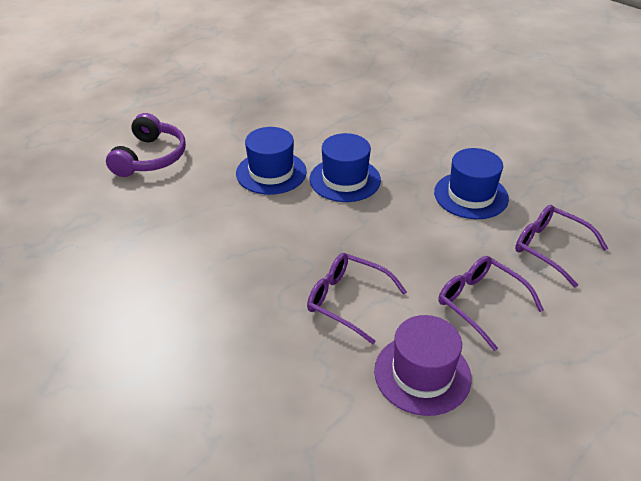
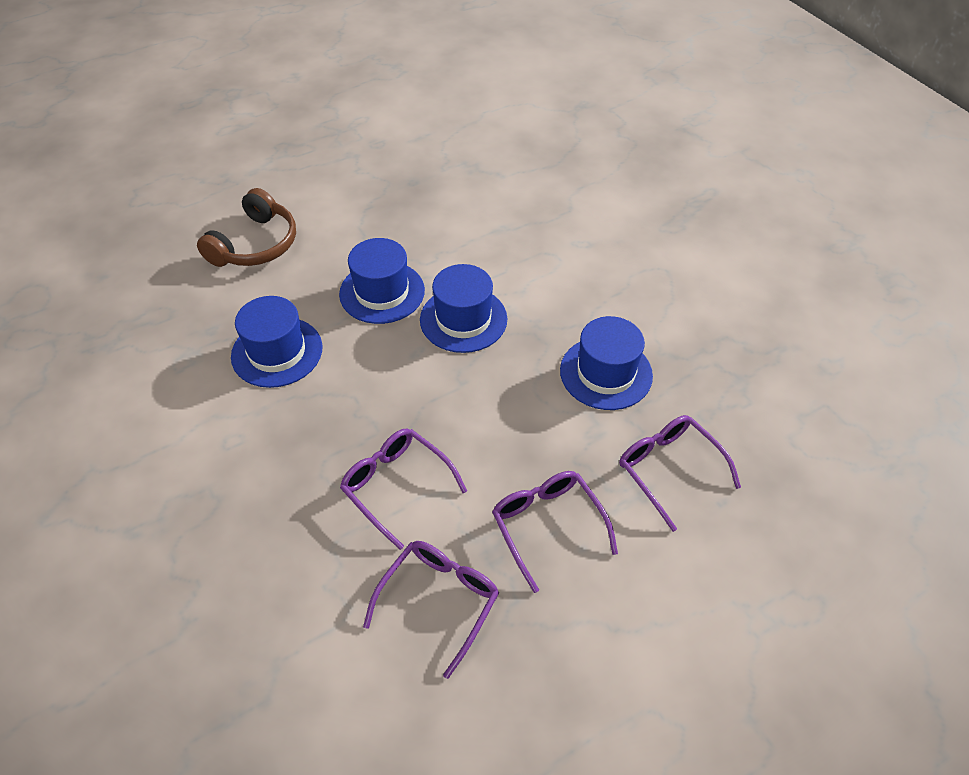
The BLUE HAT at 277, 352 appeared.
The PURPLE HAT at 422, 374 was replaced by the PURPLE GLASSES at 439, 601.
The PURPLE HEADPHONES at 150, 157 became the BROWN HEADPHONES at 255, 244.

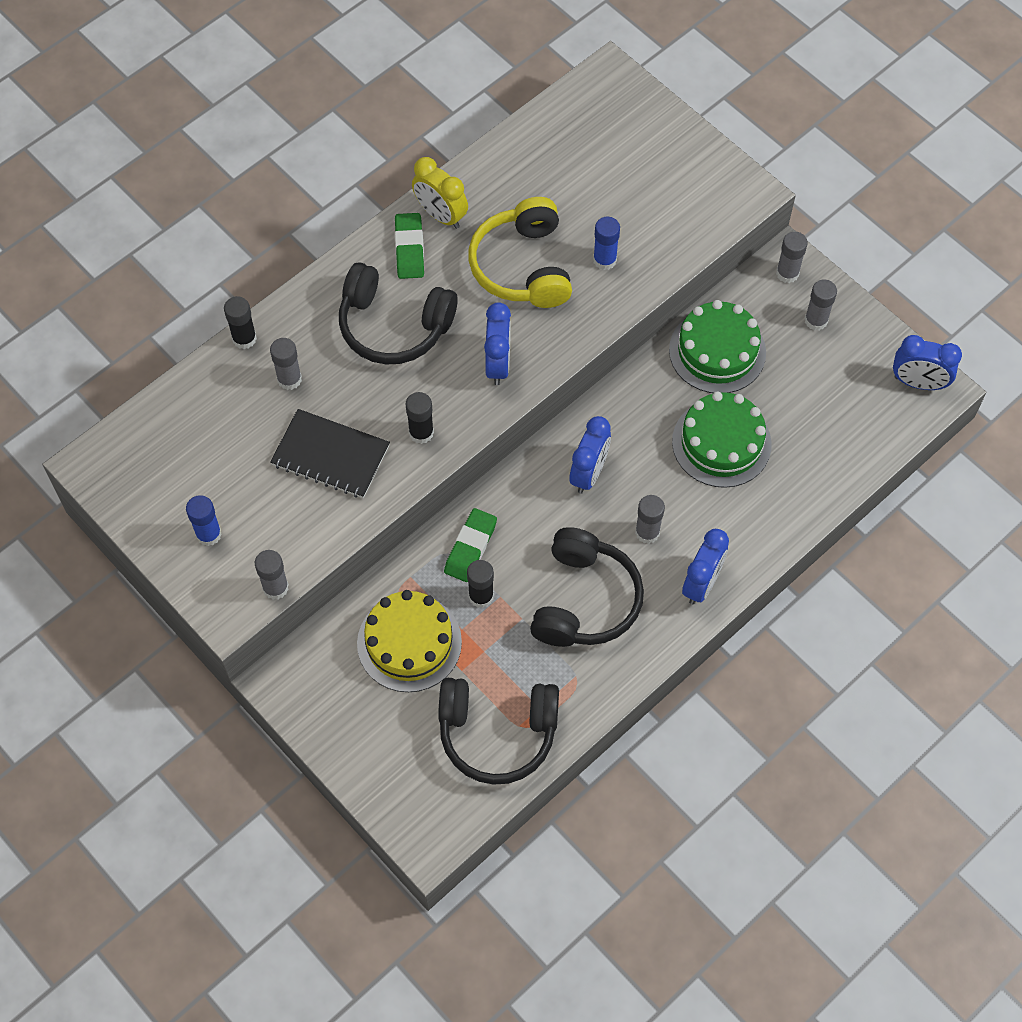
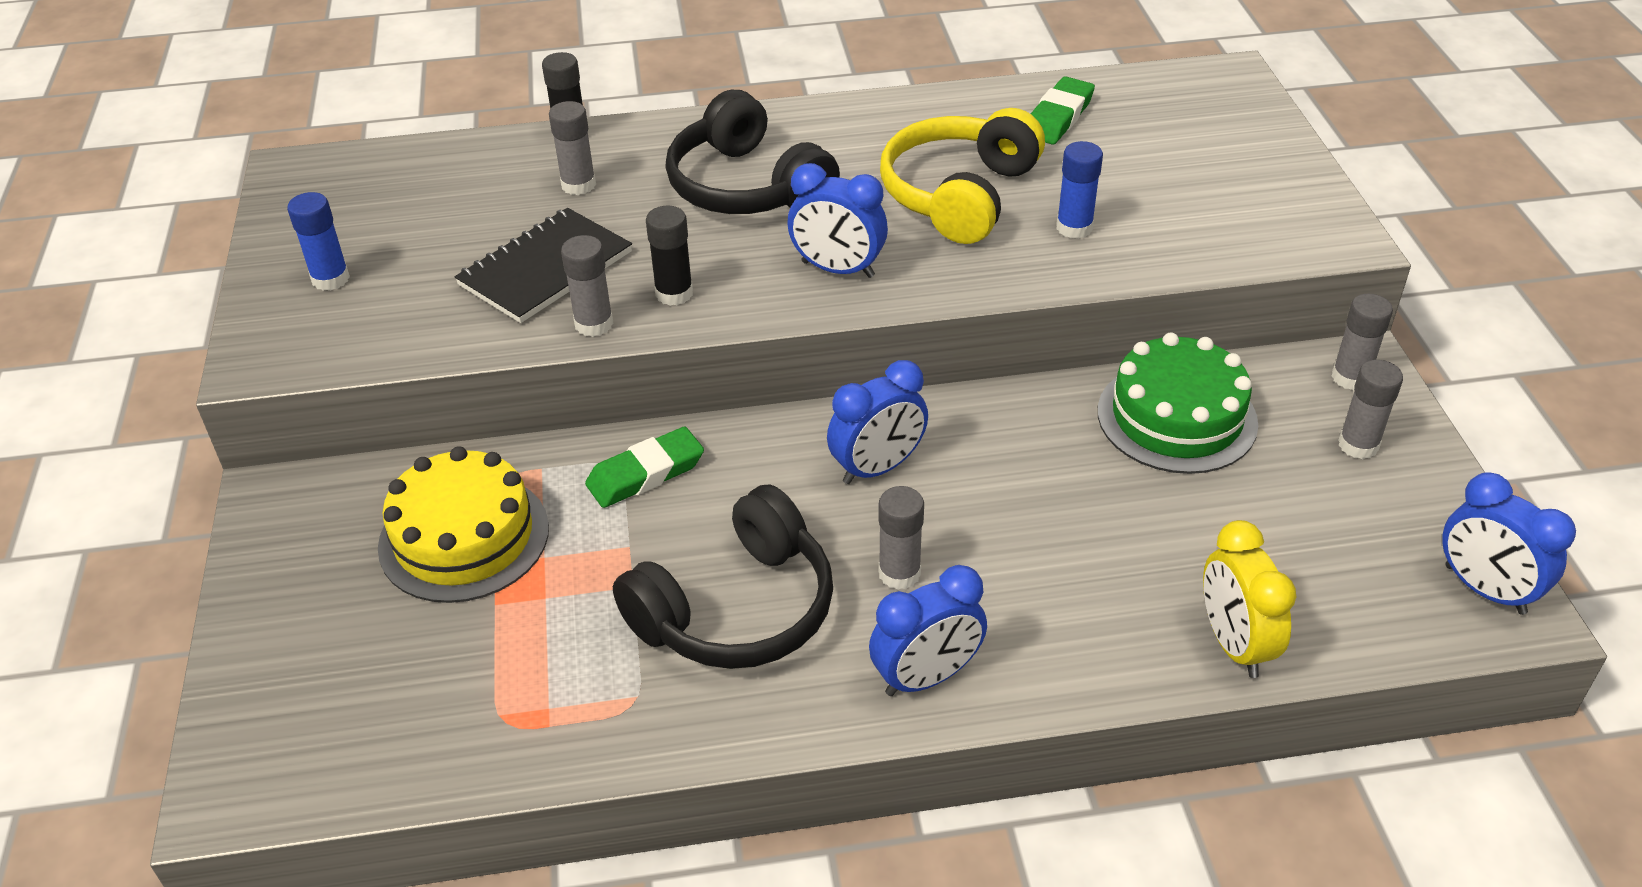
The BLACK HEADPHONES at 497, 733 disappeared.
The BLACK GLUE STICK at 481, 596 disappeared.
The GREEN CAKE at 721, 443 disappeared.
The GREY GLUE STICK moved from 275, 587 to 594, 324.
The GREEN ERASER moved from 409, 249 to 1058, 117.
The YELLOW CLOCK moved from 440, 215 to 1234, 644.
The BLACK NOTEBOOK at 330, 455 turned 75 degrees clockwise.
The BLUE CLOCK at 498, 364 turned 75 degrees clockwise.

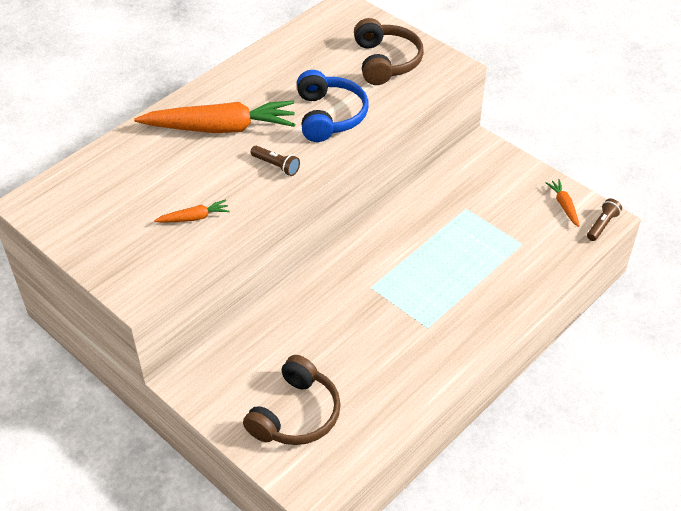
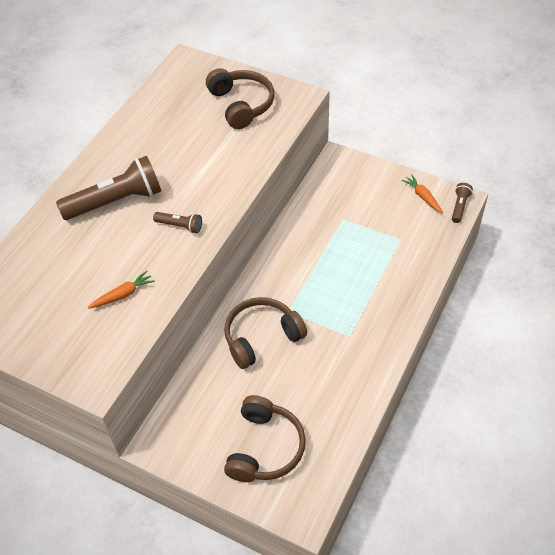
The BLUE HEADPHONES at 329, 116 disappeared.
The BROWN HEADPHONES at 261, 337 appeared.
The ORANGE CARROT at 220, 128 was replaced by the BROWN FLASHLIGHT at 116, 201.

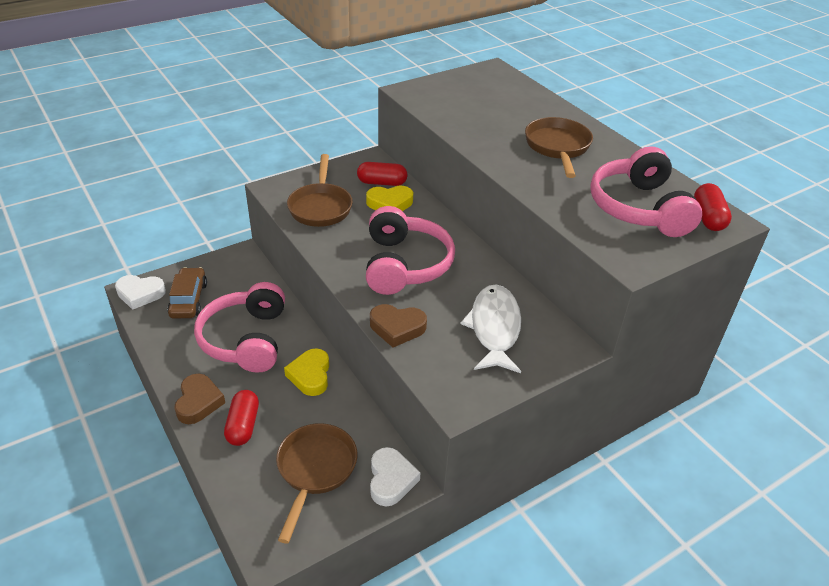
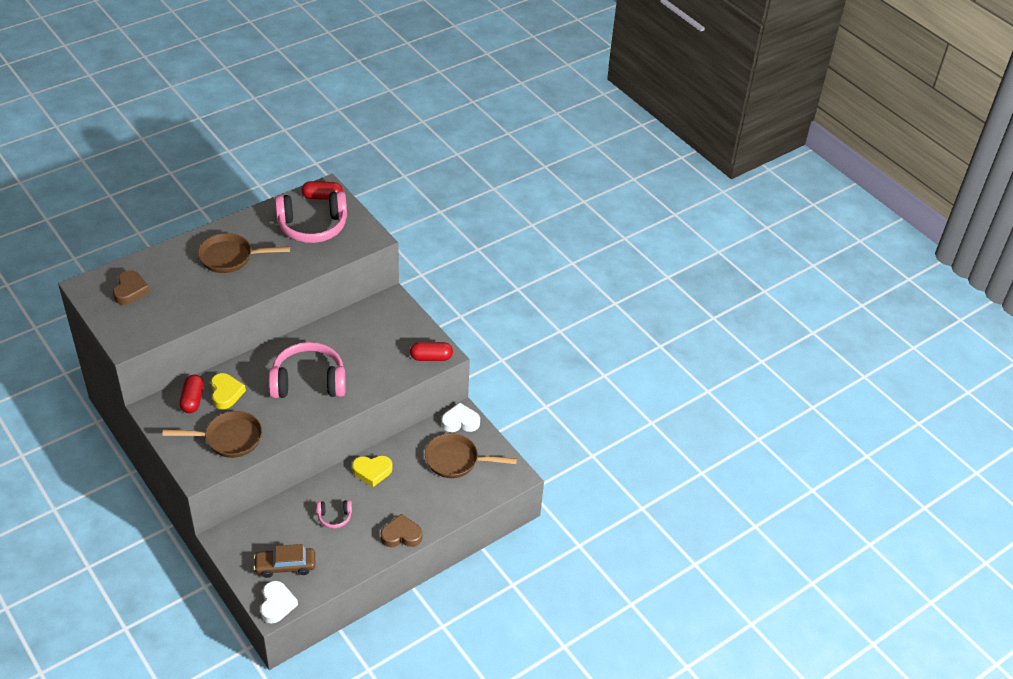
The WHITE FISH at 494, 328 disappeared.
The RED CAPSULE moved from 243, 425 to 431, 357.
The BROWN HEART moved from 397, 328 to 130, 290.
The PINK HEADPHONES at 246, 339 changed to 0.45 times the size.

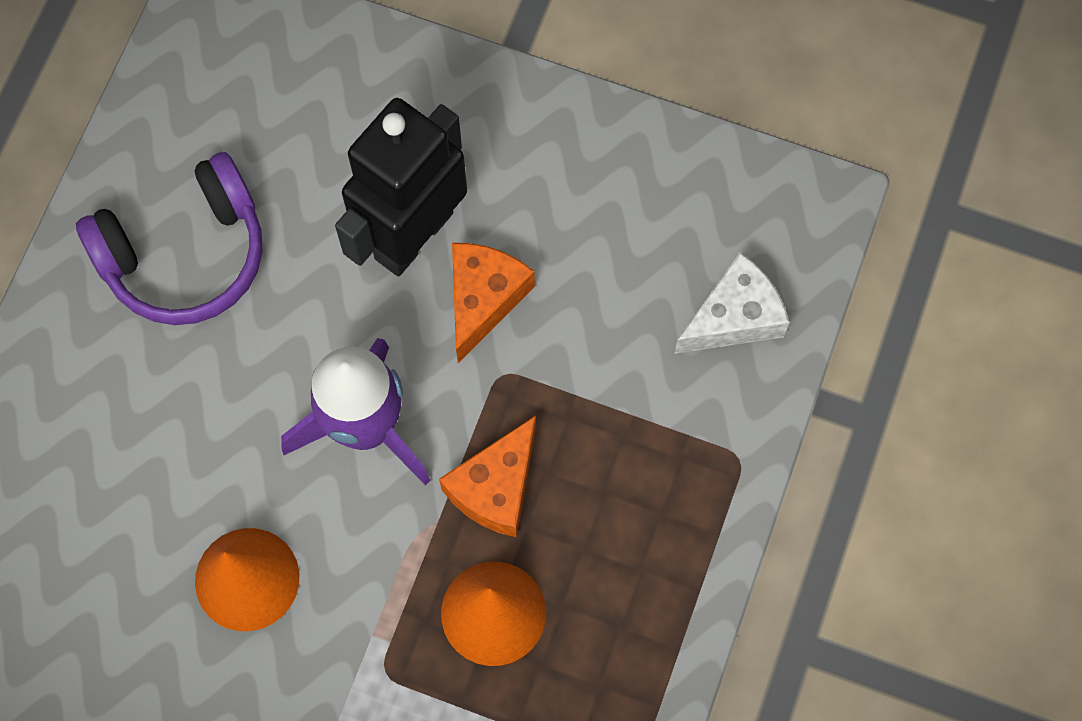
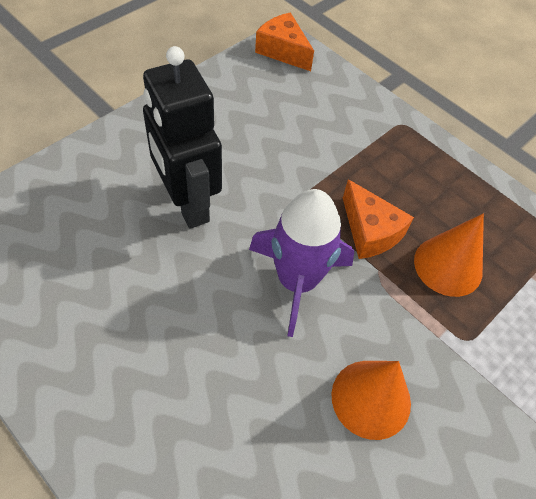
The PURPLE HEADPHONES at 185, 254 disappeared.
The WHITE CHEESE at 734, 317 disappeared.
The ORANGE CHEESE moved from 483, 299 to 283, 51.

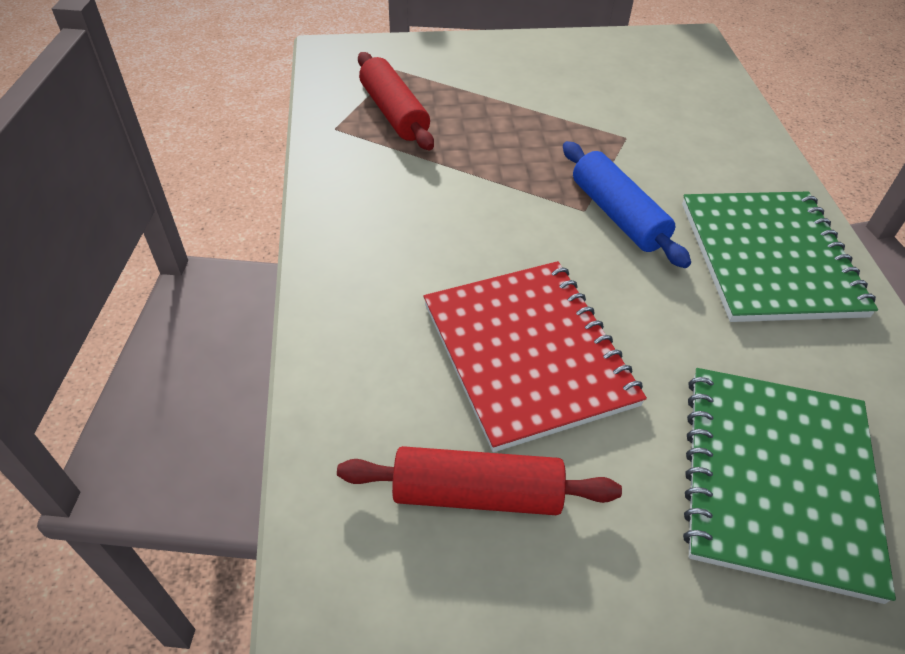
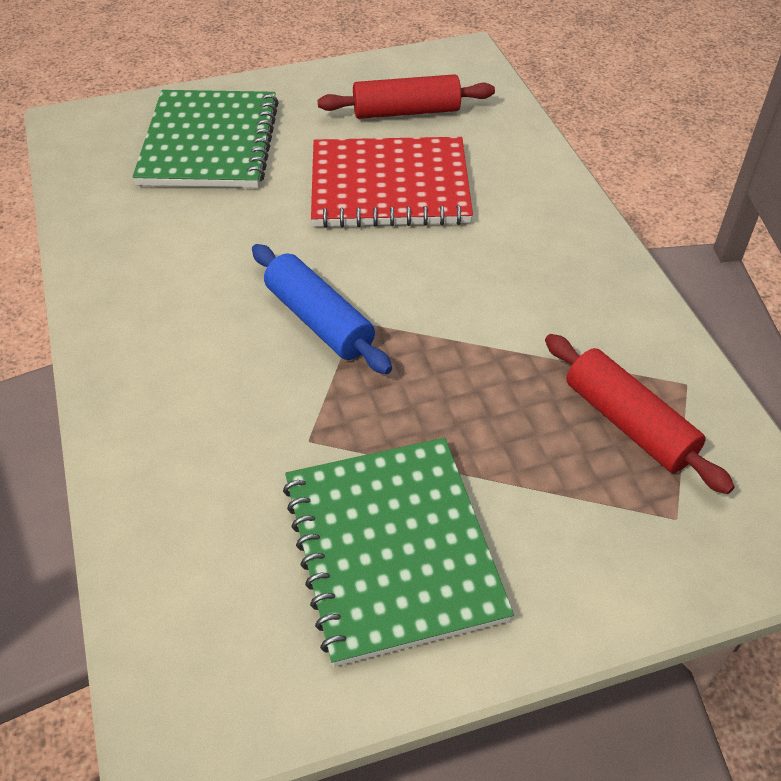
The GREEN NOTEBOOK moved from 769, 258 to 392, 549.
The RED NOTEBOOK at 528, 354 turned 60 degrees counterclockwise.

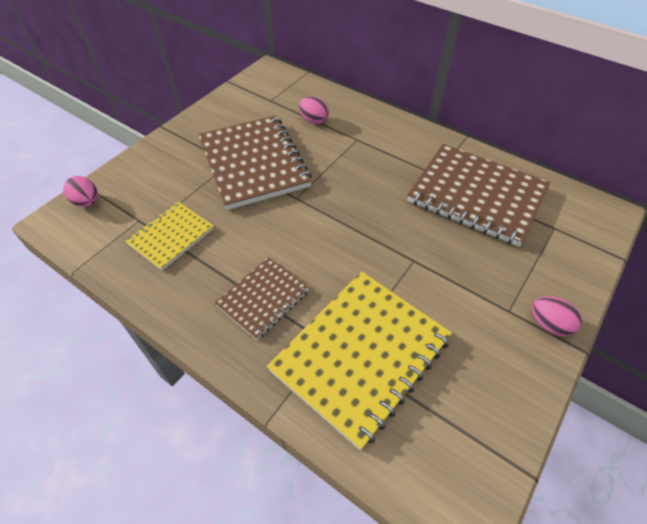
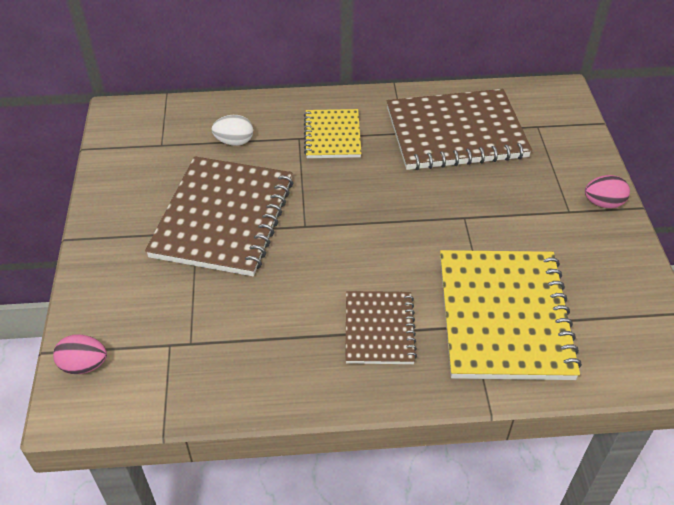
The YELLOW NOTEBOOK moved from 171, 236 to 332, 136.
The PINK EGG at 314, 120 became the WHITE EGG at 234, 142.
The BROWN NOTEBOOK at 254, 163 turned 75 degrees clockwise.

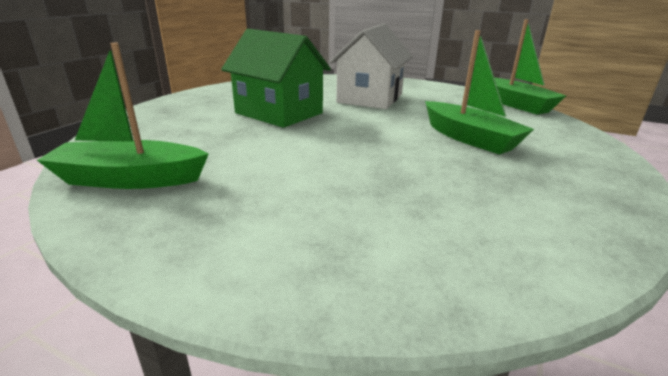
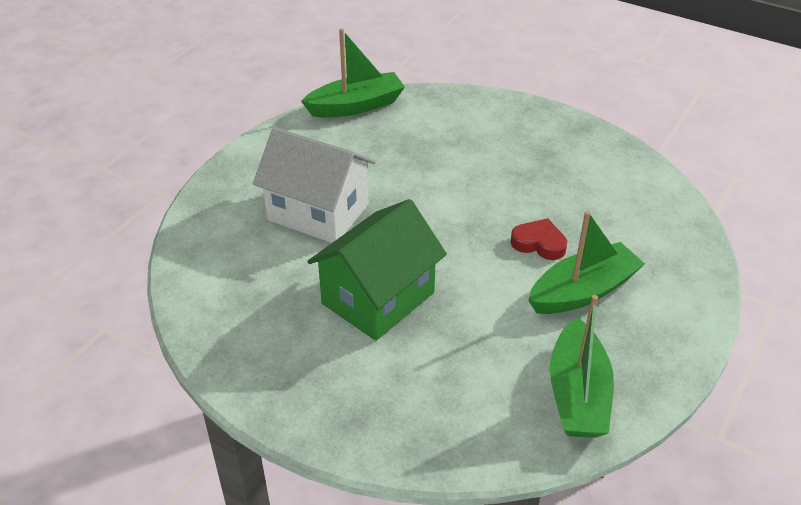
The RED HEART at 539, 243 appeared.
The GREEN BOAT moved from 469, 138 to 583, 291.

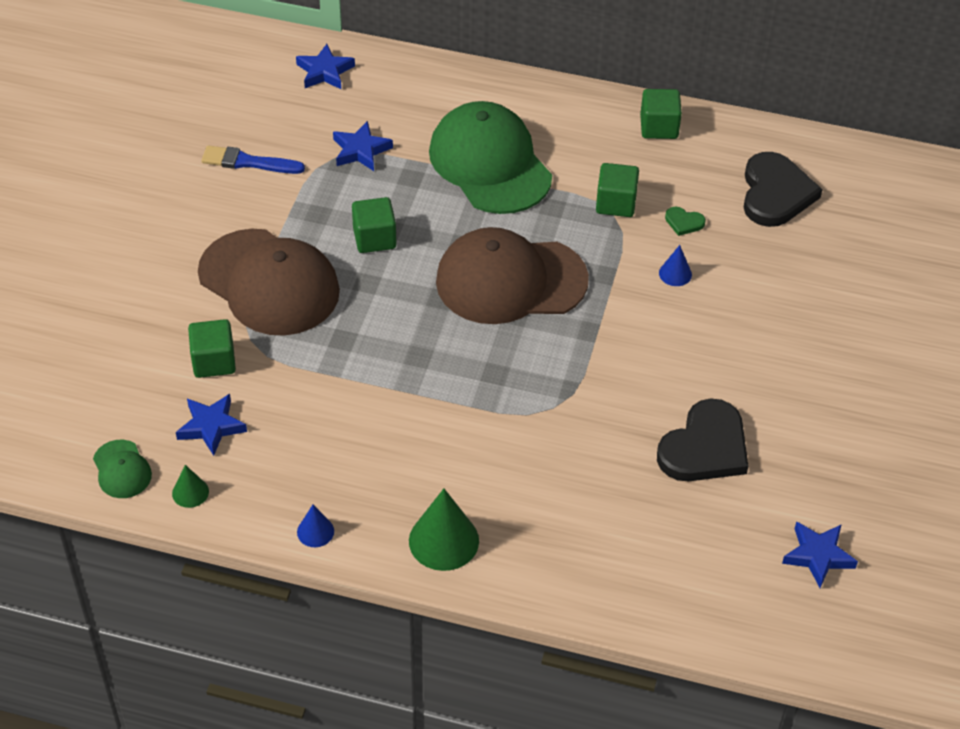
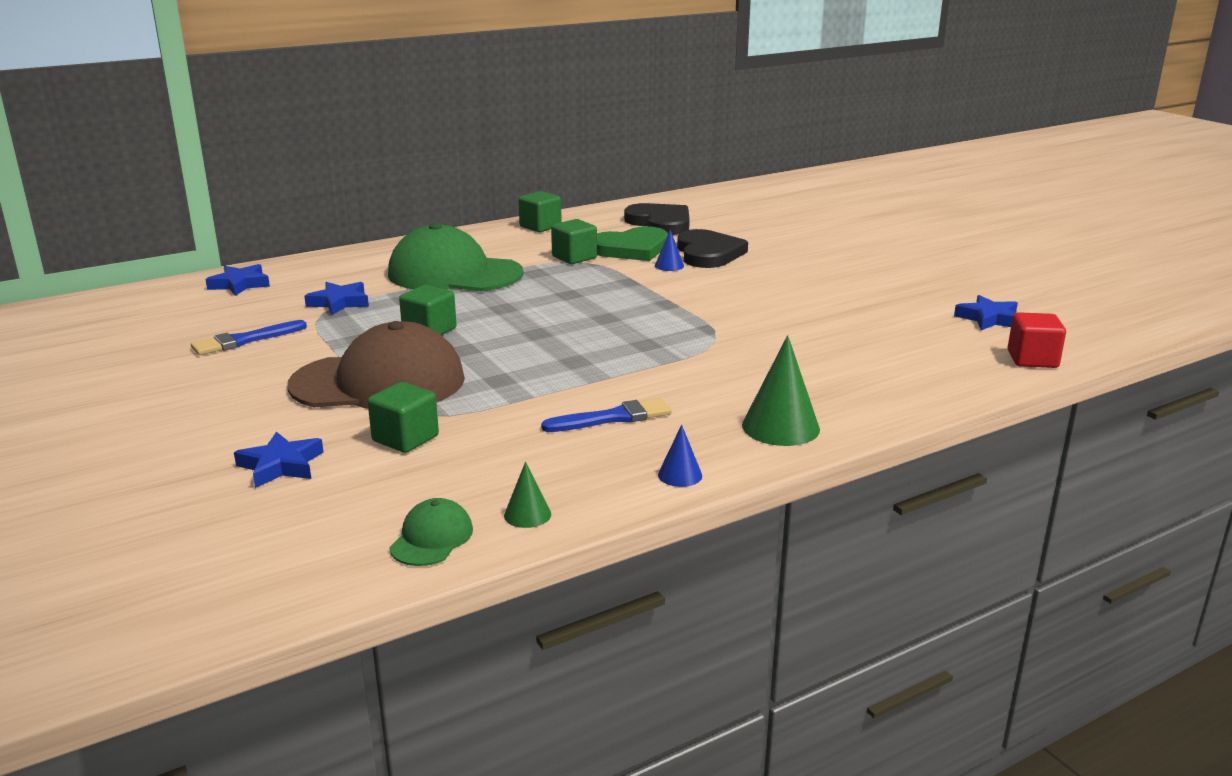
The BROWN CAP at 510, 281 disappeared.
The BLUE BRUSH at 612, 418 appeared.
The RED CUBE at 1032, 359 appeared.
The BLUE STAR moved from 211, 426 to 281, 465.
The BLACK HEART moved from 705, 447 to 708, 253.
The GREEN CAP at 122, 469 turned 90 degrees counterclockwise.
The GREEN HEART at 684, 222 changed to 2.32 times the size.

